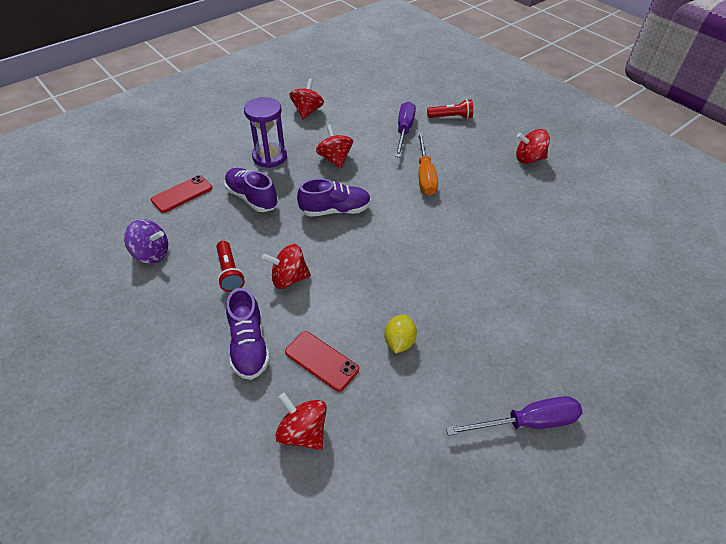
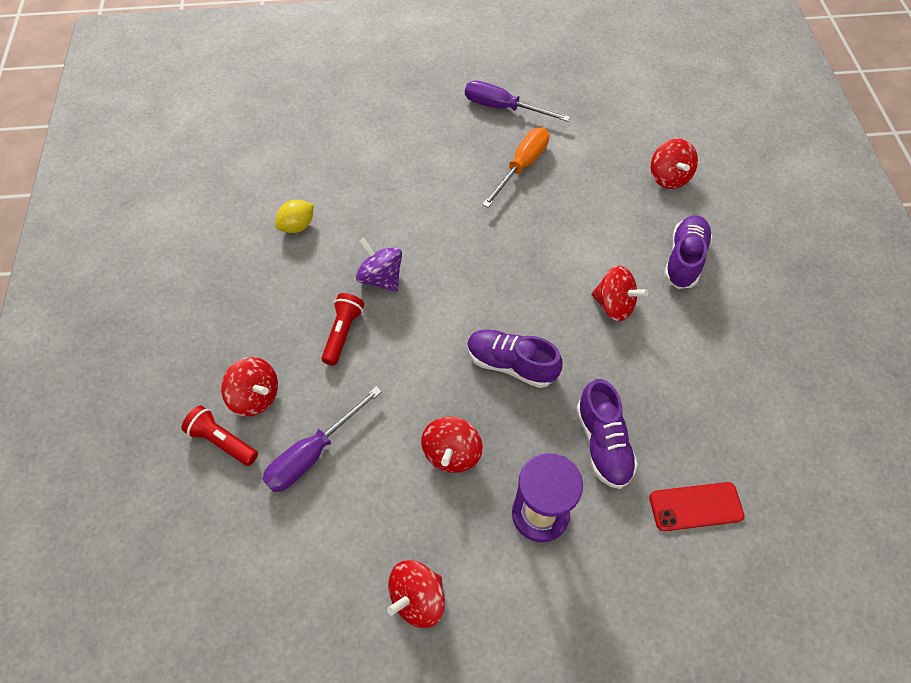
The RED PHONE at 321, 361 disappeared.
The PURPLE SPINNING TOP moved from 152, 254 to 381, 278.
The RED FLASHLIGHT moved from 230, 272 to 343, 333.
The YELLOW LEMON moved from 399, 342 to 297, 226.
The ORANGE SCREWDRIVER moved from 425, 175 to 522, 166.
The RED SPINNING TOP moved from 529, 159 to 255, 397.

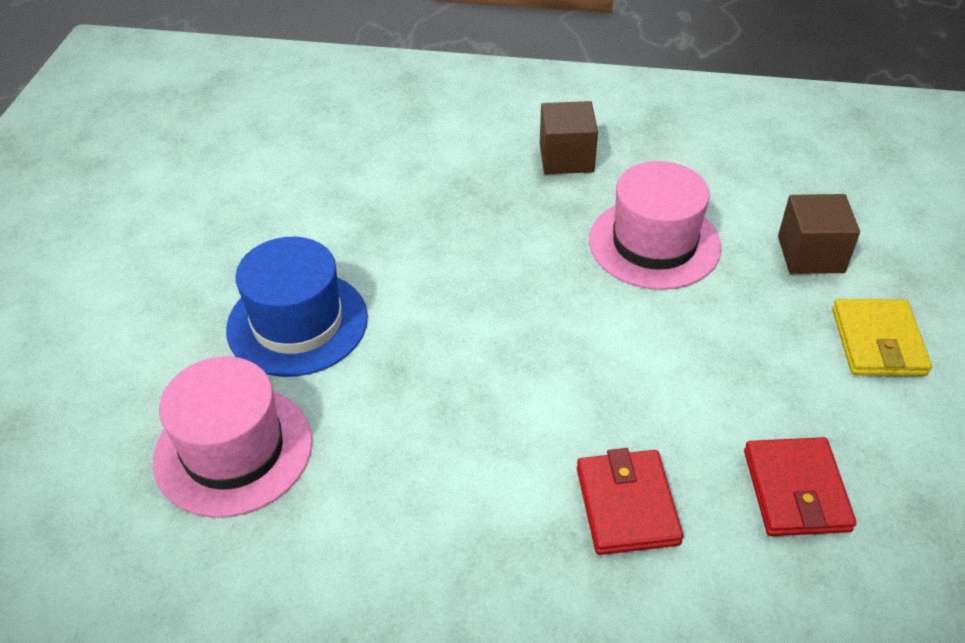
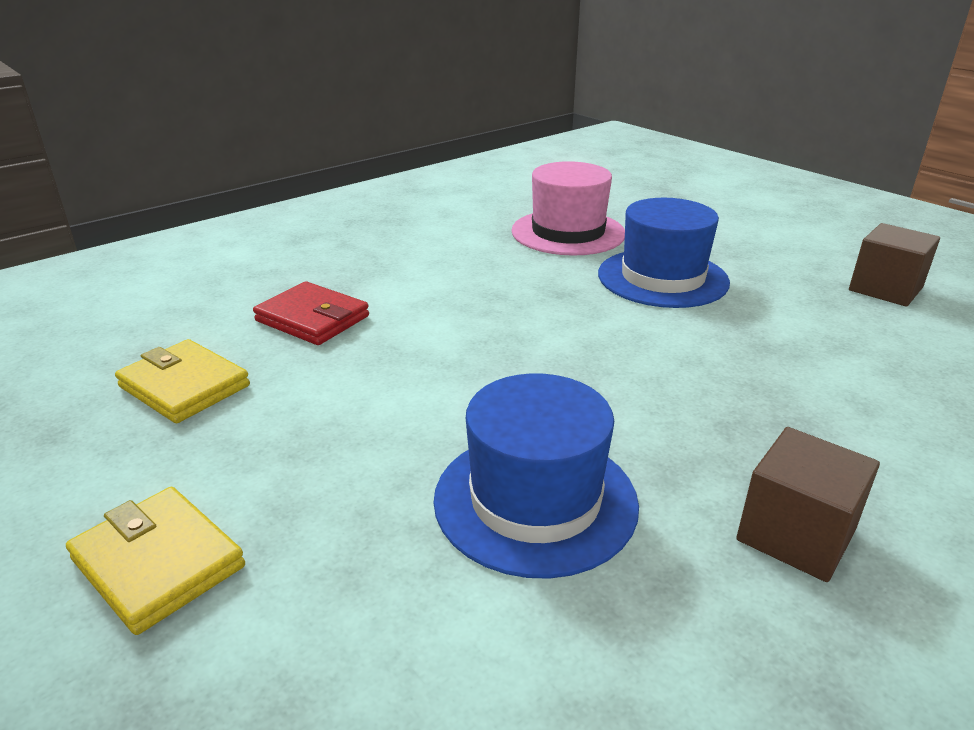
The BROWN CUBE moved from 810, 254 to 885, 289.
The PINK HAT at 654, 243 became the BLUE HAT at 535, 500.
The RED WALLET at 796, 490 became the YELLOW WALLET at 184, 386.

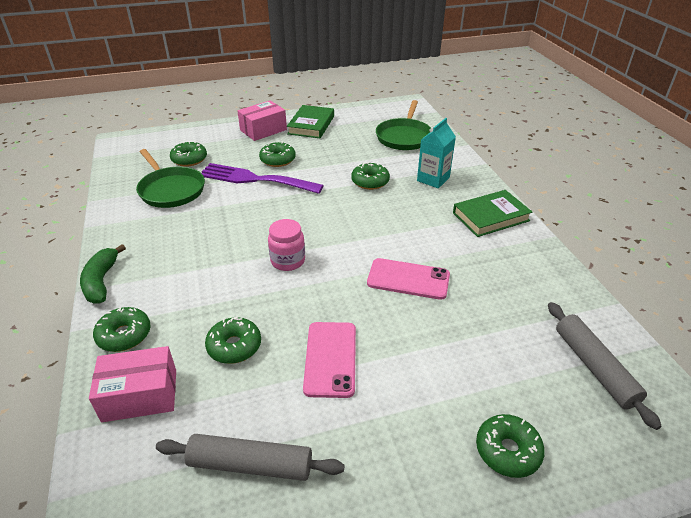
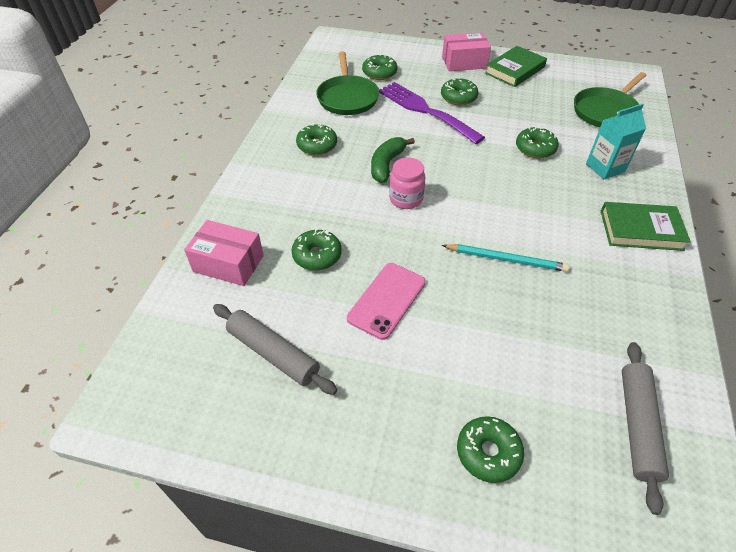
The GREEN BANANA moved from 101, 281 to 386, 164.
The GREEN DONUT moved from 124, 335 to 317, 145.
The PINK PHONE at 408, 279 was replaced by the TURQUOISE PENCIL at 505, 259.

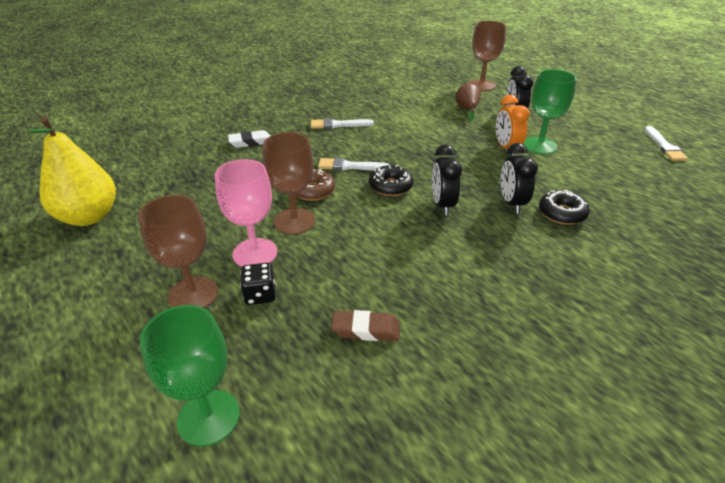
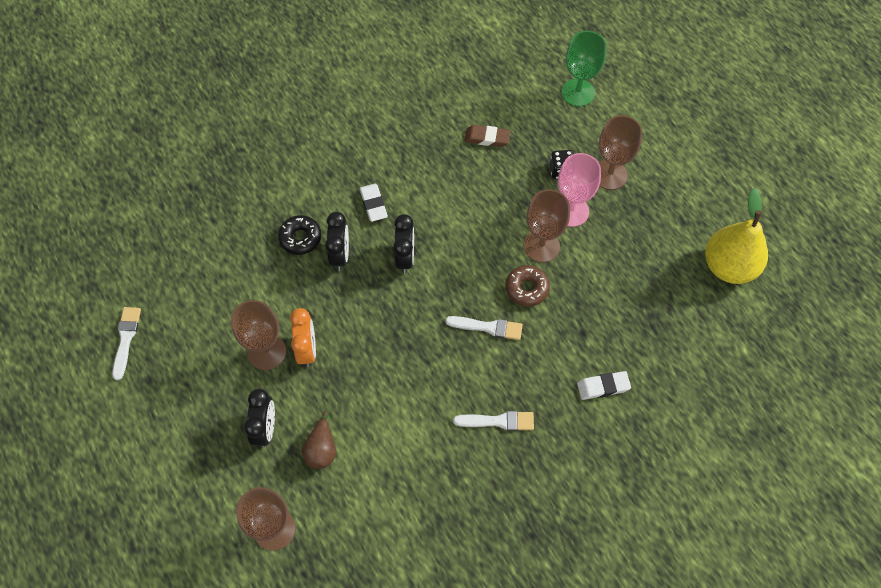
The BLACK DONUT at 390, 186 disappeared.
The WHITE ERASER at 373, 204 appeared.
The GREEN GOBLET at 539, 145 became the BROWN GOBLET at 267, 352.

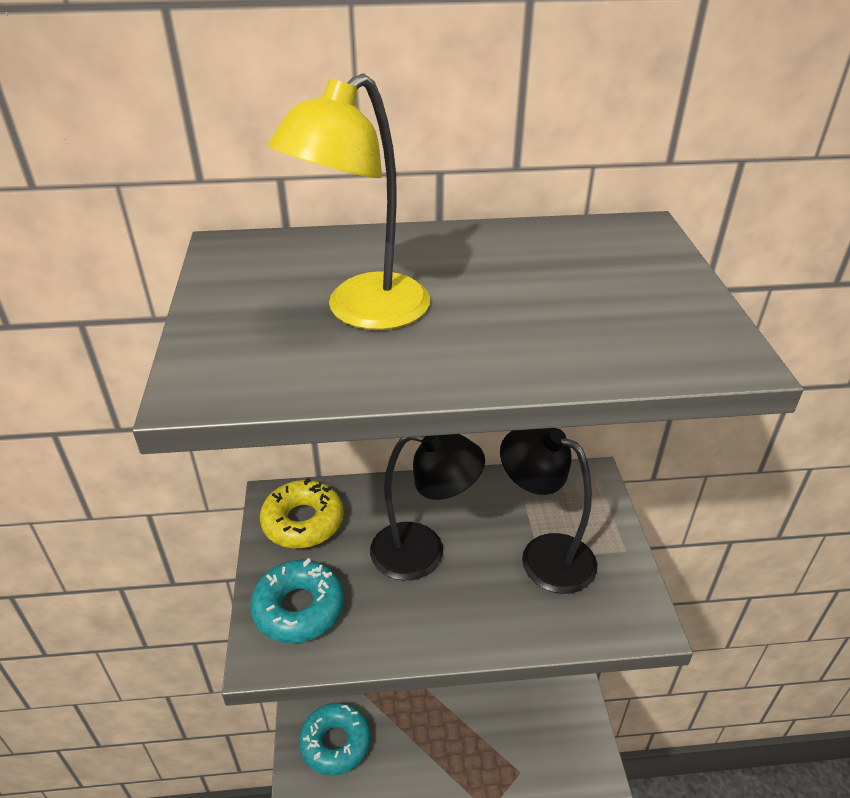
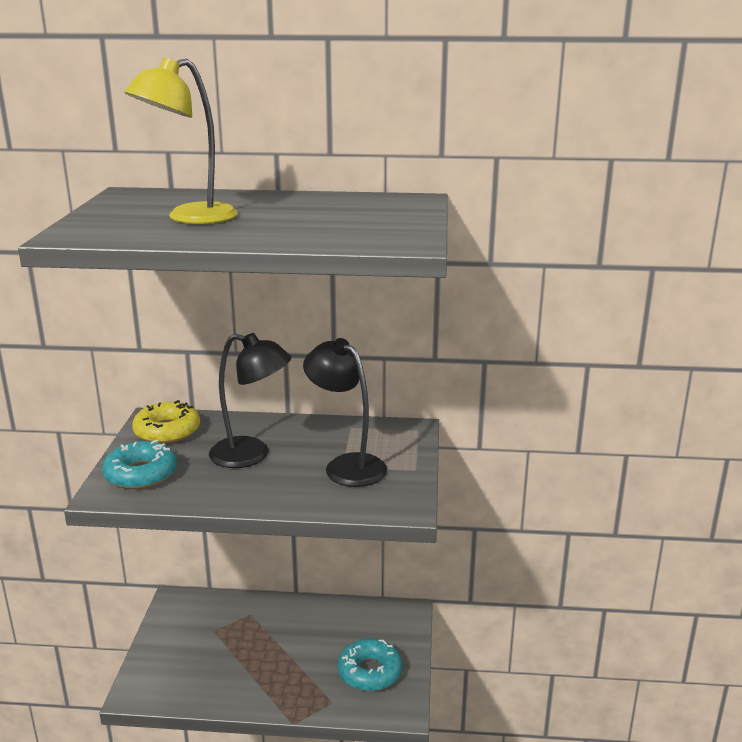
The TURQUOISE DONUT moved from 335, 743 to 370, 672.

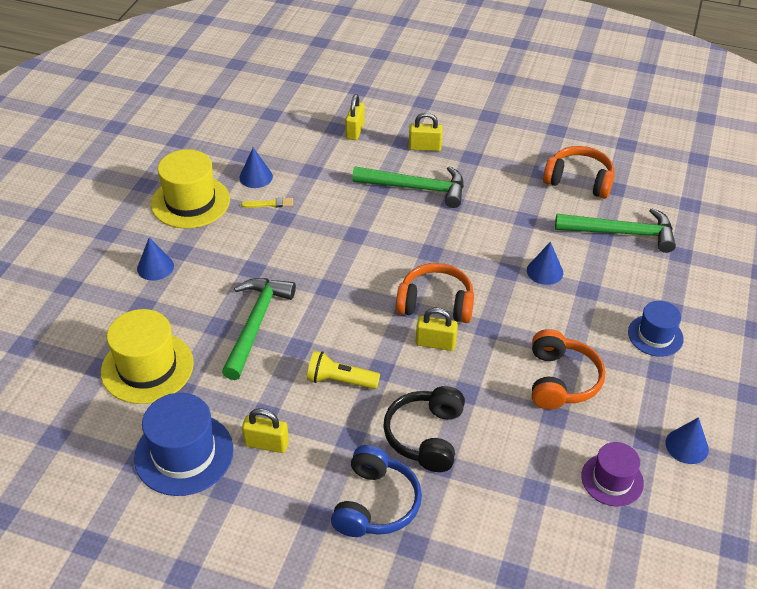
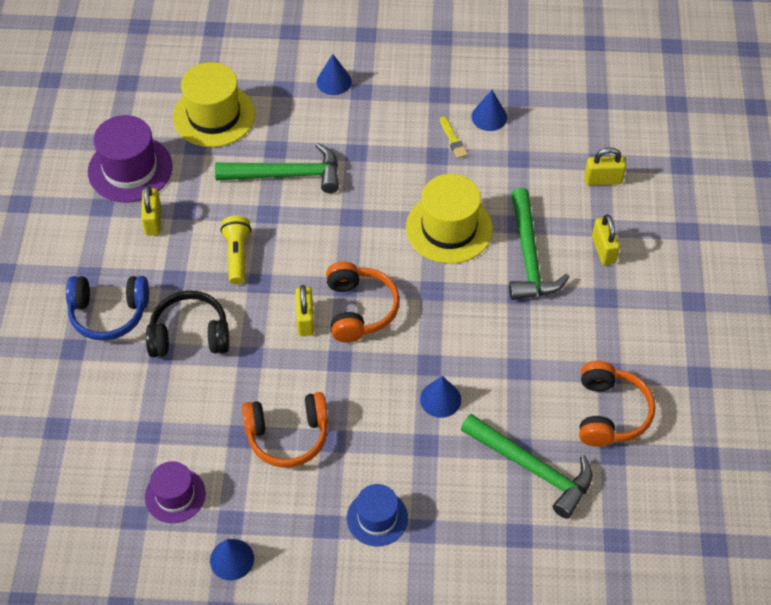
The YELLOW HAT moved from 190, 202 to 449, 228.
The BLUE HAT at 184, 454 became the PURPLE HAT at 130, 169.
The GREEN HAMMER at 621, 233 turned 45 degrees counterclockwise.

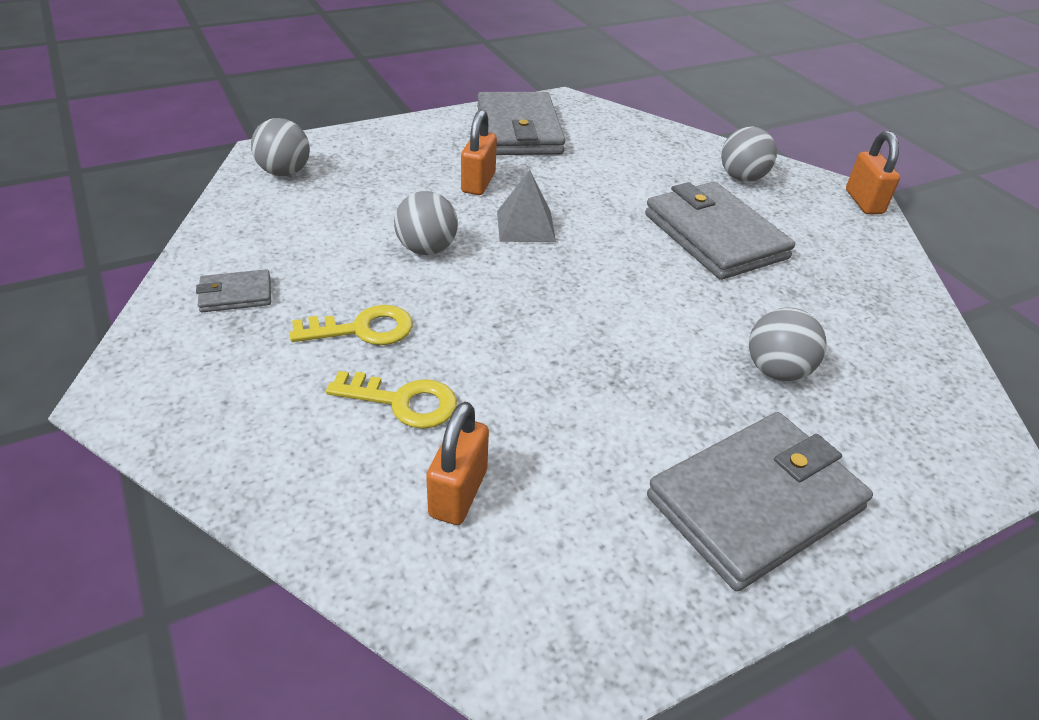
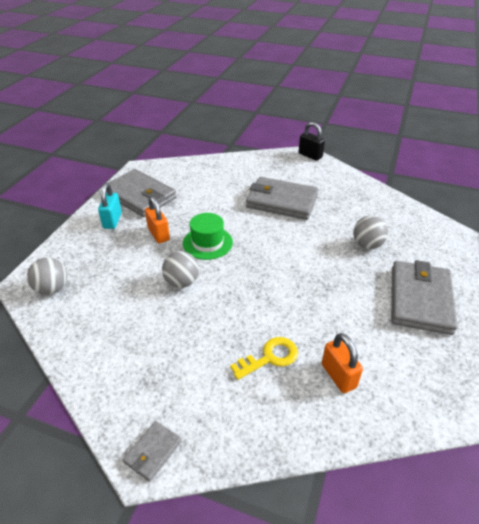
The YELLOW KEY at 362, 329 disappeared.
The GREY BALL at 742, 178 disappeared.
The TURQUOISE PADLOCK at 112, 220 appeared.
The GREY WALLET moved from 235, 294 to 153, 452.
The GREY PYRAMID at 525, 226 was replaced by the GREEN HAT at 207, 243.
The ORANGE PADLOCK at 864, 202 became the BLACK PADLOCK at 310, 155.

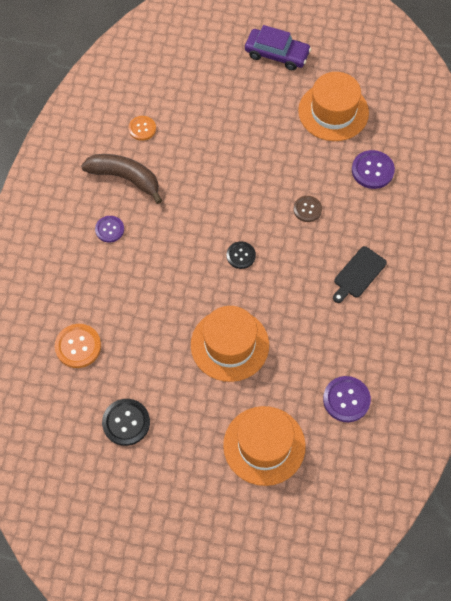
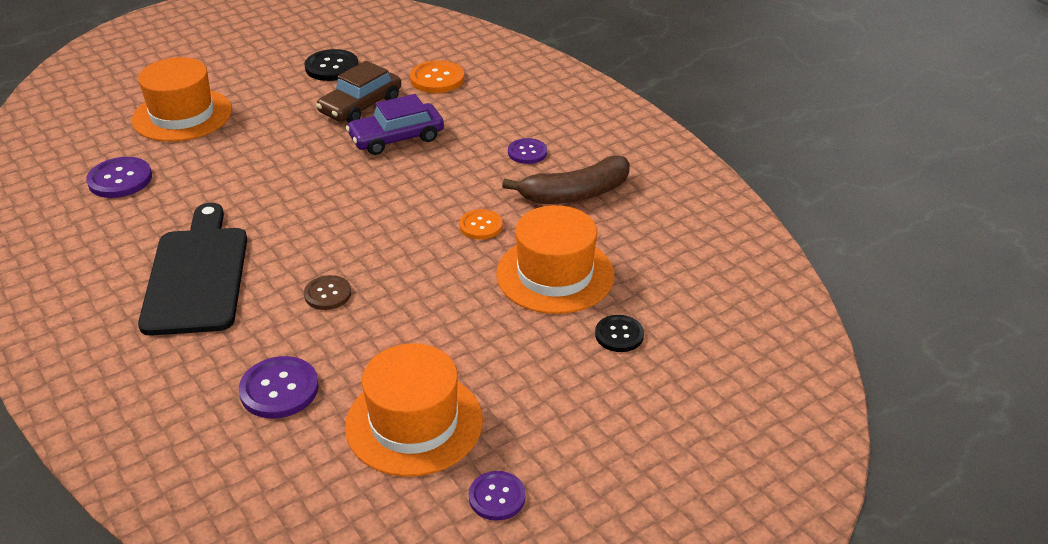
The BROWN CAR at 360, 106 appeared.
The PURPLE BUTTON at 497, 497 appeared.
The ORANGE BUTTON moved from 142, 128 to 481, 226.
The ORANGE HAT moved from 229, 345 to 555, 274.
The BLACK BUTTON moved from 241, 255 to 619, 335.
The PURPLE CAR moved from 277, 54 to 396, 138.
The BLACK CUTTING BOARD at 358, 274 changed to 1.86 times the size.

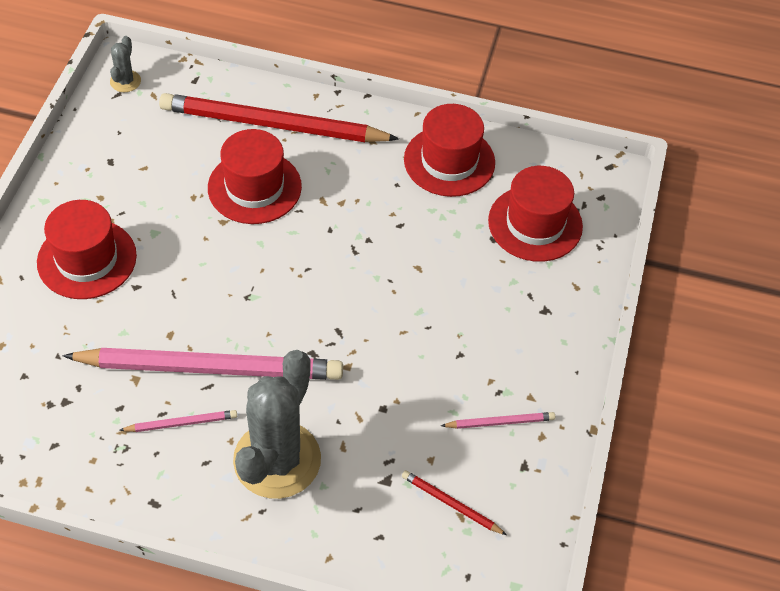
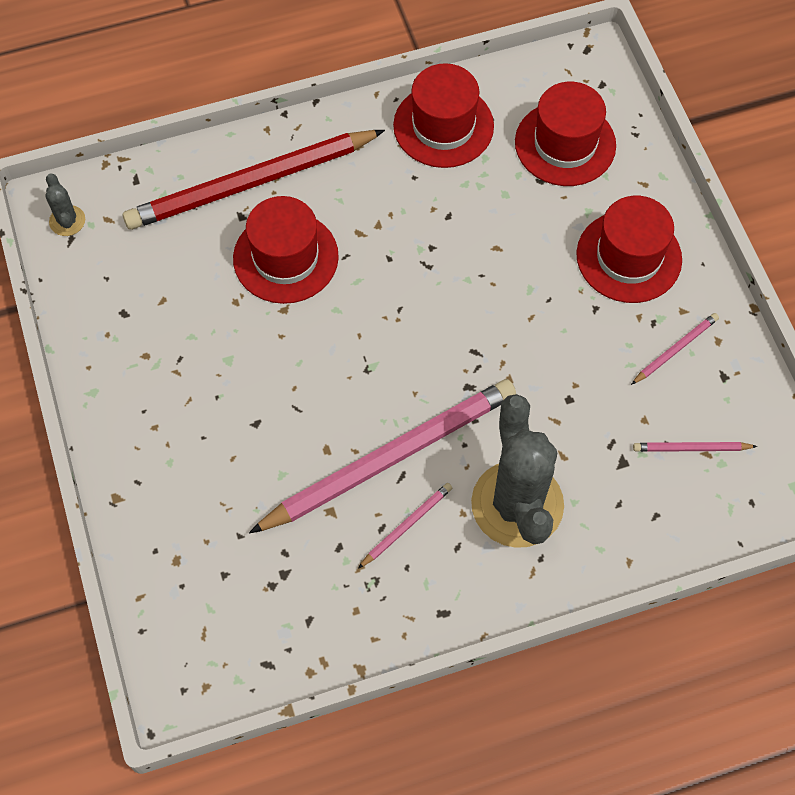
The RED HAT moved from 87, 259 to 629, 257.
The RED PENCIL at 451, 504 became the PINK PENCIL at 691, 448.

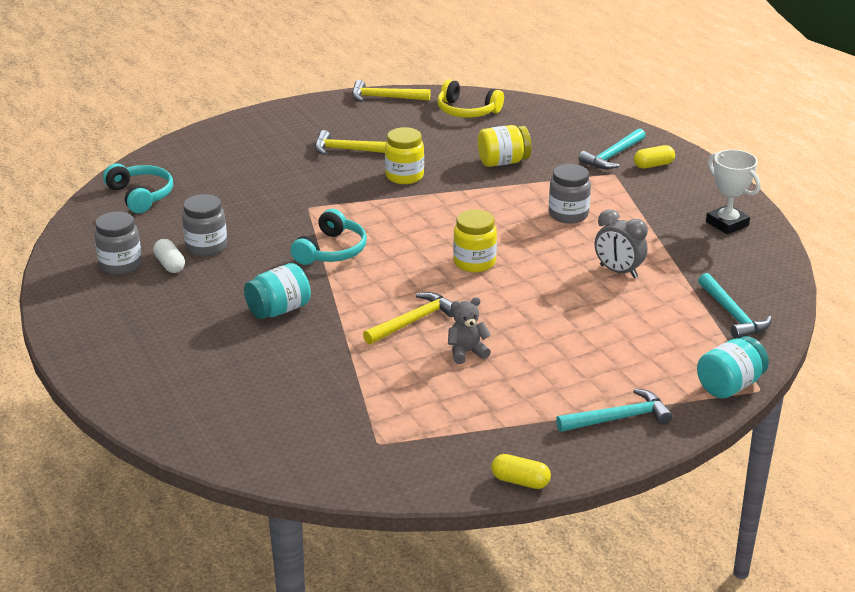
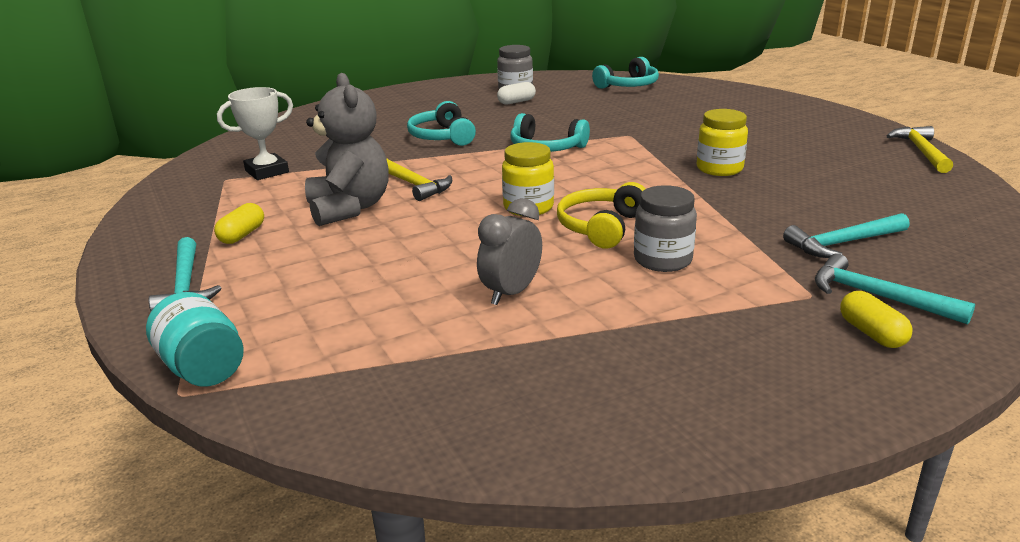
The GREY JAR at 206, 246 disappeared.
The YELLOW HAMMER at 350, 150 disappeared.
The YELLOW JAR at 503, 162 disappeared.
The YELLOW HEADPHONES moved from 467, 111 to 601, 227.
The YELLOW CAPSULE moved from 520, 481 to 242, 235.
The TURQUOISE HAMMER moved from 732, 314 to 843, 243.
The WHITE TROPHY moved from 727, 224 to 267, 171.
The TURQUOISE JAR at 279, 310 was replaced by the TURQUOISE HEADPHONES at 442, 137.
The GREY TEDDY BEAR at 467, 352 changed to 2.01 times the size.

